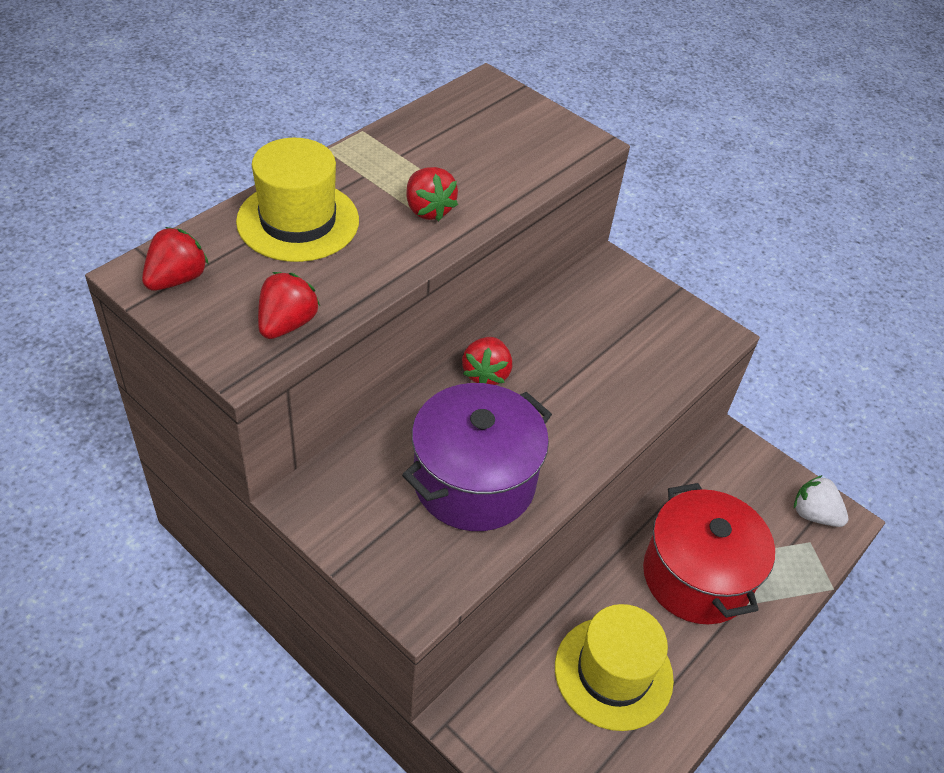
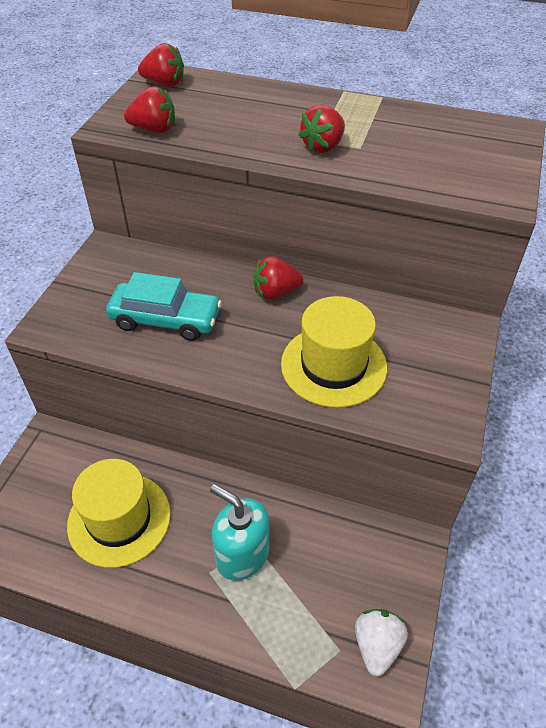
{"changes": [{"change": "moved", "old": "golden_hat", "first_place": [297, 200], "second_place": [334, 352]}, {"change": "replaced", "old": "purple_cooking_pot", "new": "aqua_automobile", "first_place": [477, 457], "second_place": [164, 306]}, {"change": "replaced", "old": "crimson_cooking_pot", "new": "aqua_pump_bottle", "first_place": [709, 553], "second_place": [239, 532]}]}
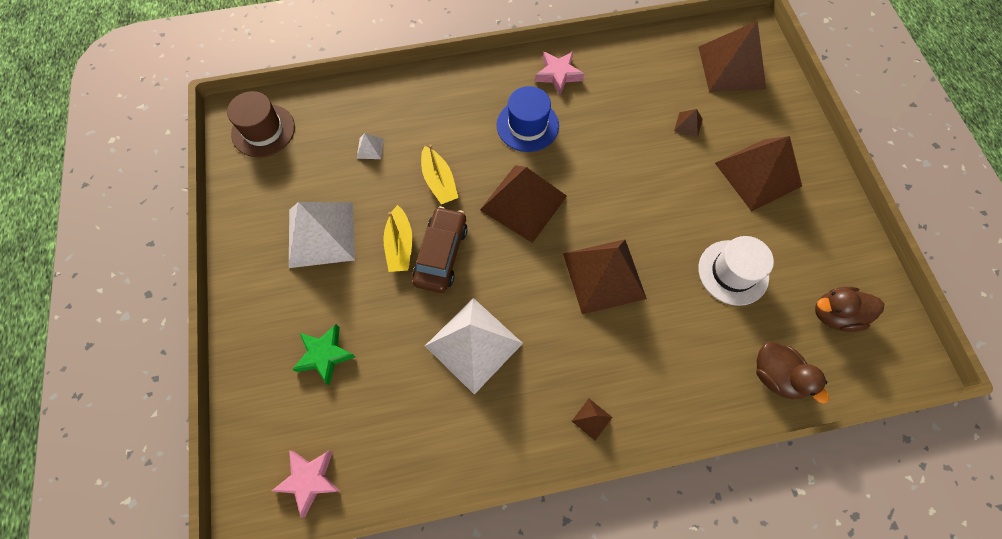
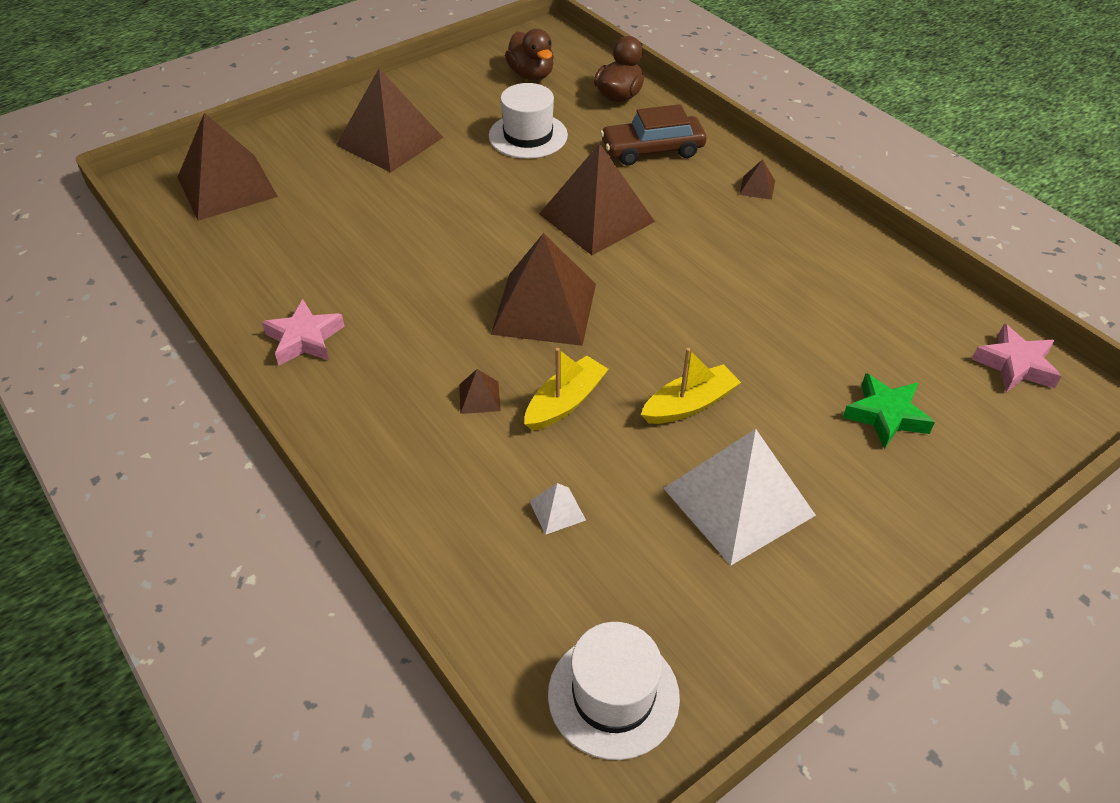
{"changes": [{"change": "recoloured", "old": "russet_hat", "new": "white_hat", "first_place": [261, 124], "second_place": [614, 691]}, {"change": "moved", "old": "russet_automobile", "first_place": [440, 249], "second_place": [653, 134]}, {"change": "removed", "old": "white_pyramid", "first_place": [474, 346]}, {"change": "removed", "old": "blue_hat", "first_place": [528, 119]}, {"change": "moved", "old": "russet_pyramid", "first_place": [688, 123], "second_place": [480, 391]}]}
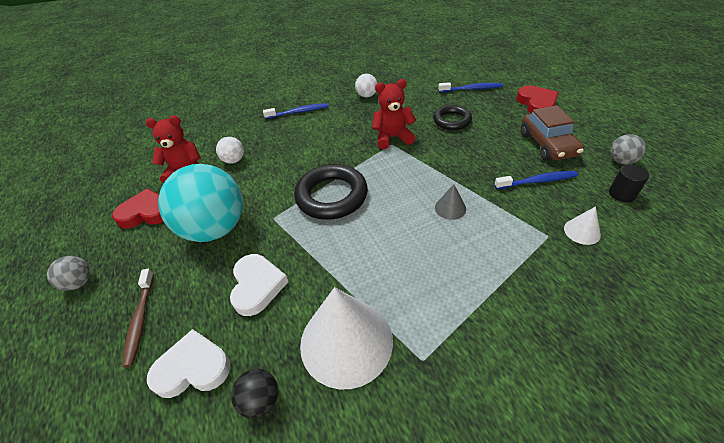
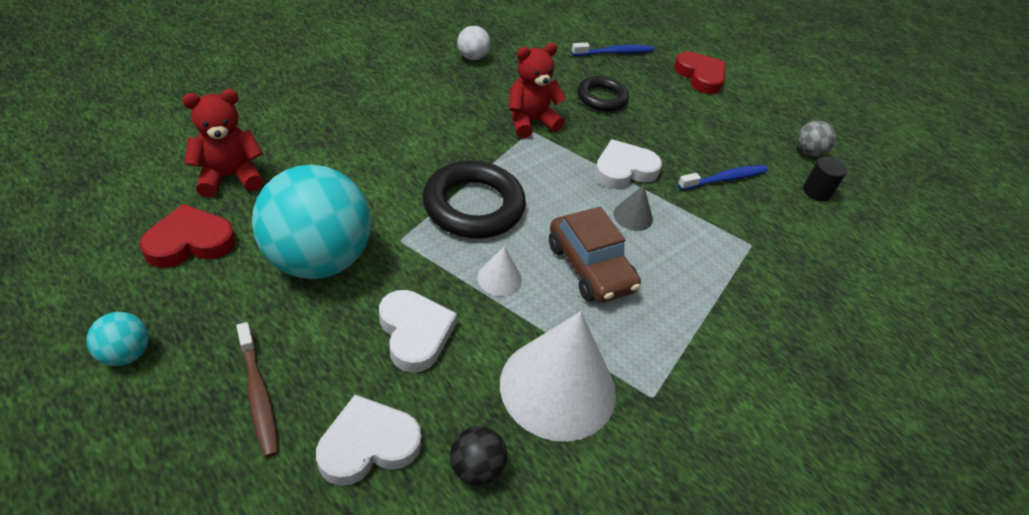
{"changes": [{"change": "recoloured", "old": "grey_play_ball", "new": "aqua_play_ball", "first_place": [68, 273], "second_place": [118, 339]}, {"change": "removed", "old": "white_play_ball", "first_place": [230, 150]}, {"change": "removed", "old": "blue_toothbrush", "first_place": [295, 111]}, {"change": "moved", "old": "russet_automobile", "first_place": [552, 133], "second_place": [595, 255]}, {"change": "moved", "old": "white_solid_cone", "first_place": [582, 225], "second_place": [499, 271]}, {"change": "added", "new": "white_heart_shape", "second_place": [628, 164]}]}
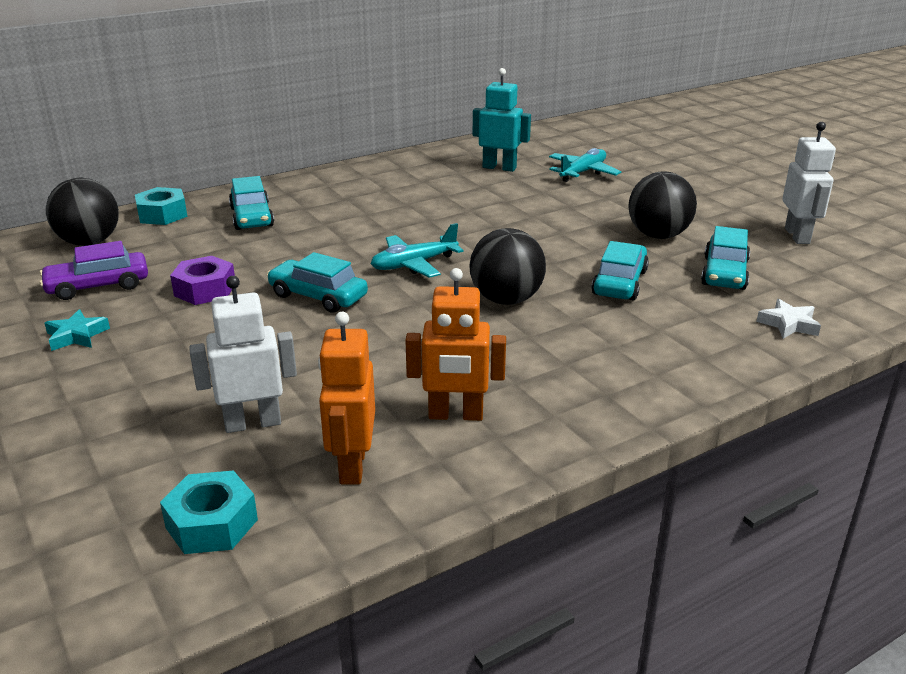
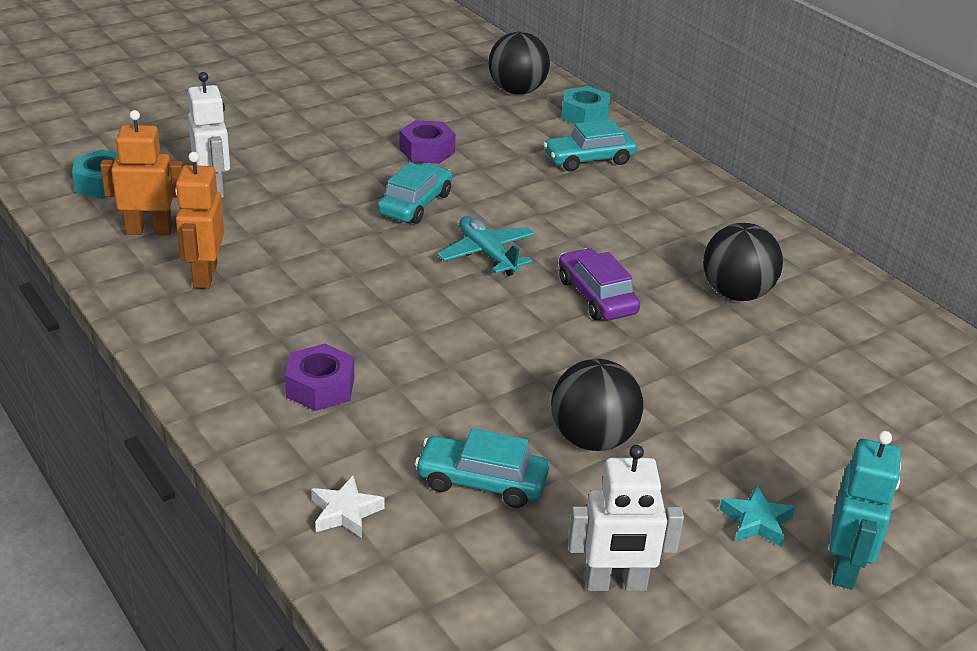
{"changes": [{"change": "moved", "old": "purple_automobile", "first_place": [94, 270], "second_place": [599, 284]}, {"change": "moved", "old": "aqua_star", "first_place": [77, 330], "second_place": [757, 516]}, {"change": "moved", "old": "ebony_play_ball", "first_place": [507, 266], "second_place": [743, 262]}, {"change": "moved", "old": "aqua_robot_figure", "first_place": [502, 120], "second_place": [865, 510]}, {"change": "removed", "old": "aqua_plane", "first_place": [585, 165]}, {"change": "removed", "old": "aqua_automobile", "first_place": [620, 270]}, {"change": "added", "new": "purple_hexagon_nut", "second_place": [319, 377]}]}
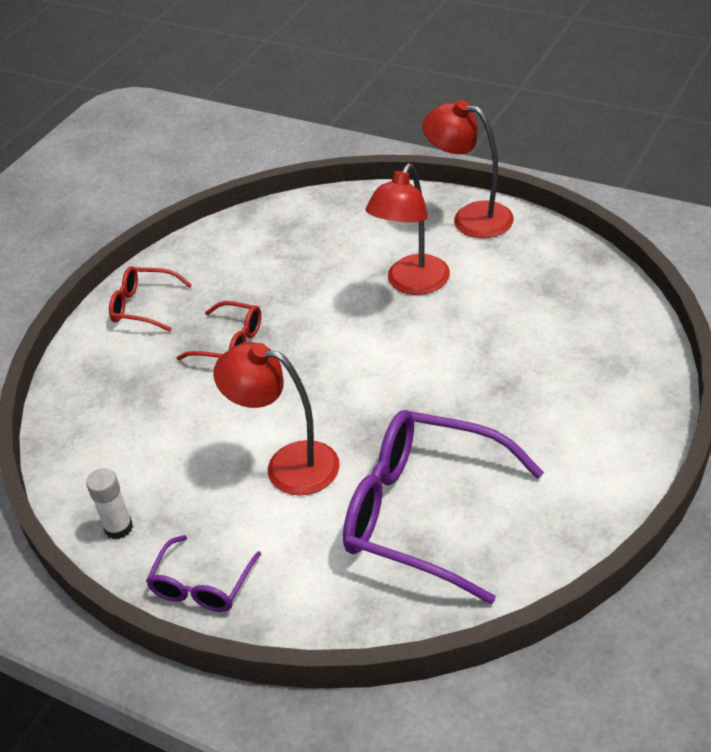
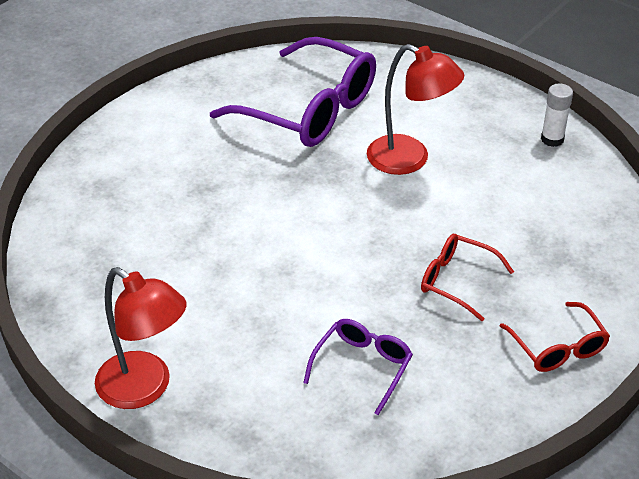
{"changes": [{"change": "turned", "old": "crimson_glasses", "first_place": [150, 299], "second_place": [555, 337], "degrees": 45}, {"change": "moved", "old": "purple_glasses", "first_place": [203, 573], "second_place": [358, 367]}, {"change": "removed", "old": "crimson_desk_lamp", "first_place": [407, 229]}]}
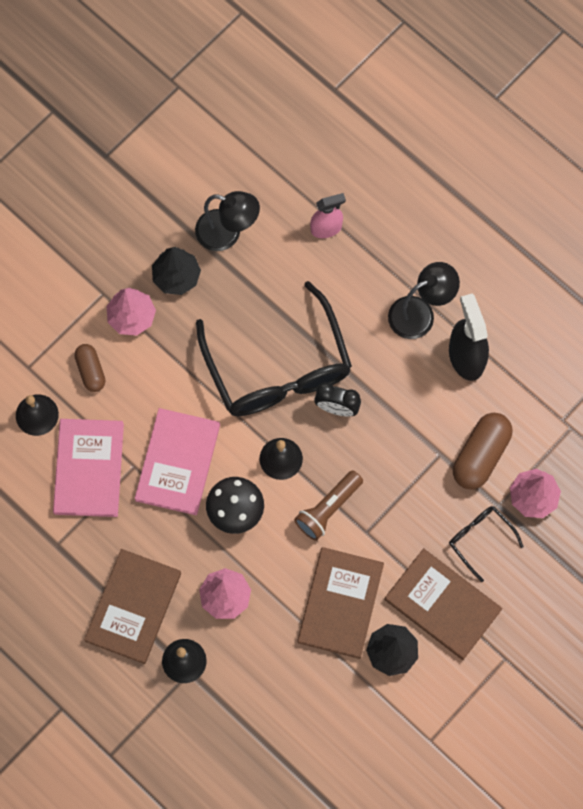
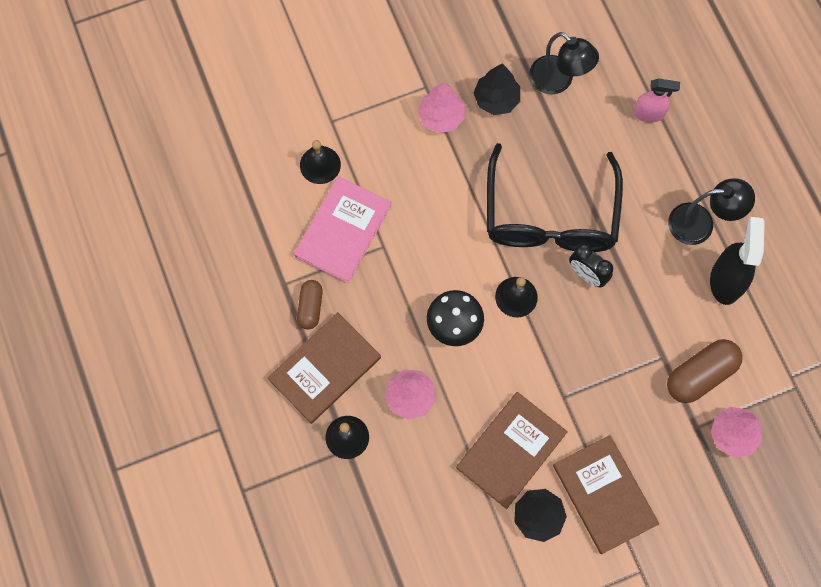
{"changes": [{"change": "moved", "old": "russet_pill", "first_place": [89, 368], "second_place": [310, 304]}, {"change": "removed", "old": "pink_hardback", "first_place": [177, 461]}, {"change": "removed", "old": "russet_torch", "first_place": [328, 505]}, {"change": "removed", "old": "ebony_glasses", "first_place": [486, 544]}]}
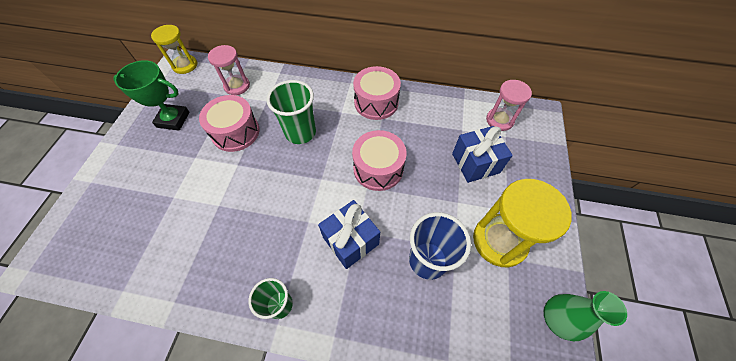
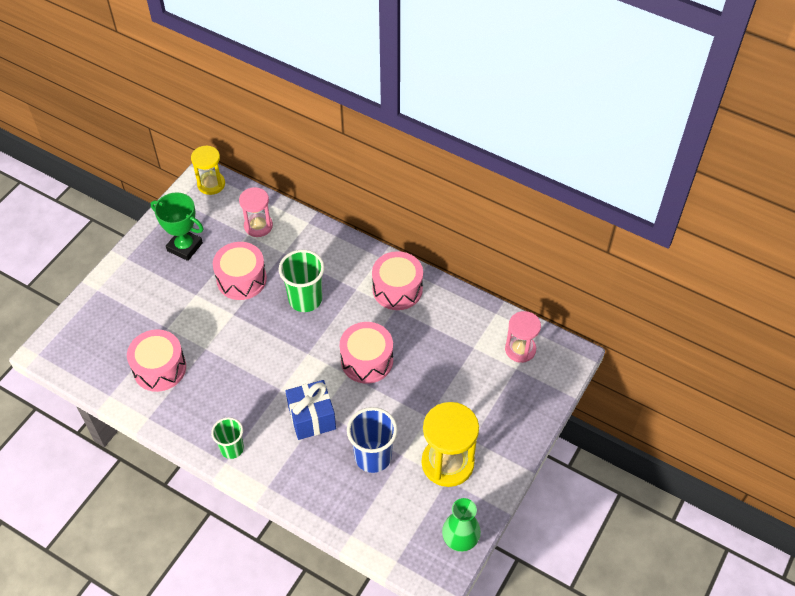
{"changes": [{"change": "removed", "old": "blue_gift", "first_place": [482, 154]}, {"change": "added", "new": "pink_toy_drum", "second_place": [156, 360]}]}
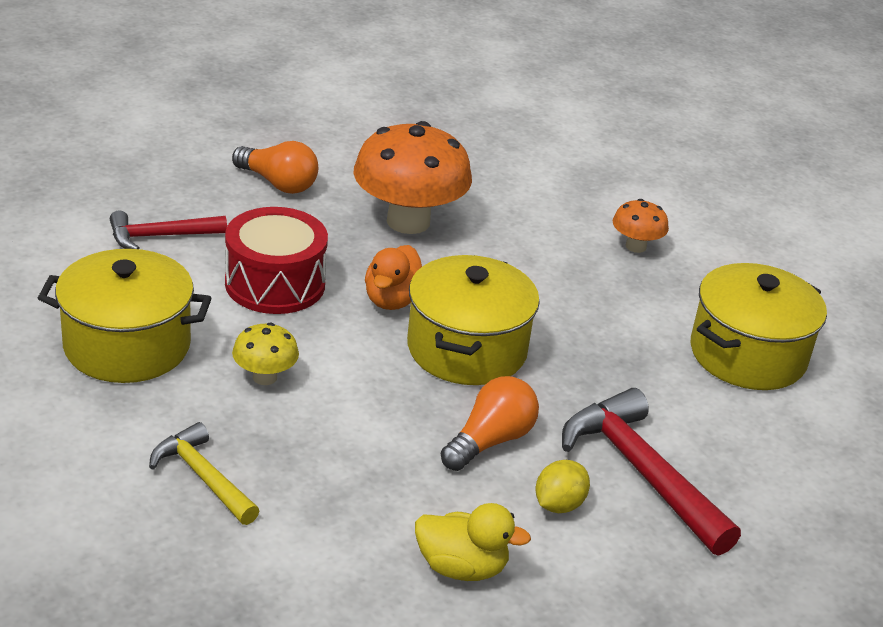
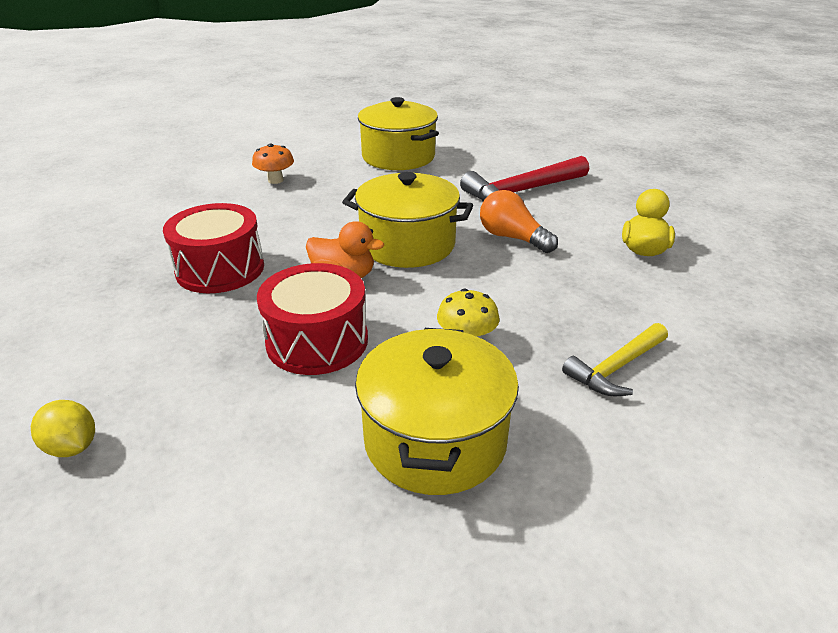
{"changes": [{"change": "removed", "old": "crimson_carpenter's_hammer", "first_place": [168, 229]}, {"change": "removed", "old": "orange_light_bulb", "first_place": [275, 167]}, {"change": "replaced", "old": "orange_toadstool", "new": "crimson_toy_drum", "first_place": [413, 177], "second_place": [213, 248]}, {"change": "moved", "old": "golden_citrus_fruit", "first_place": [563, 486], "second_place": [63, 428]}]}
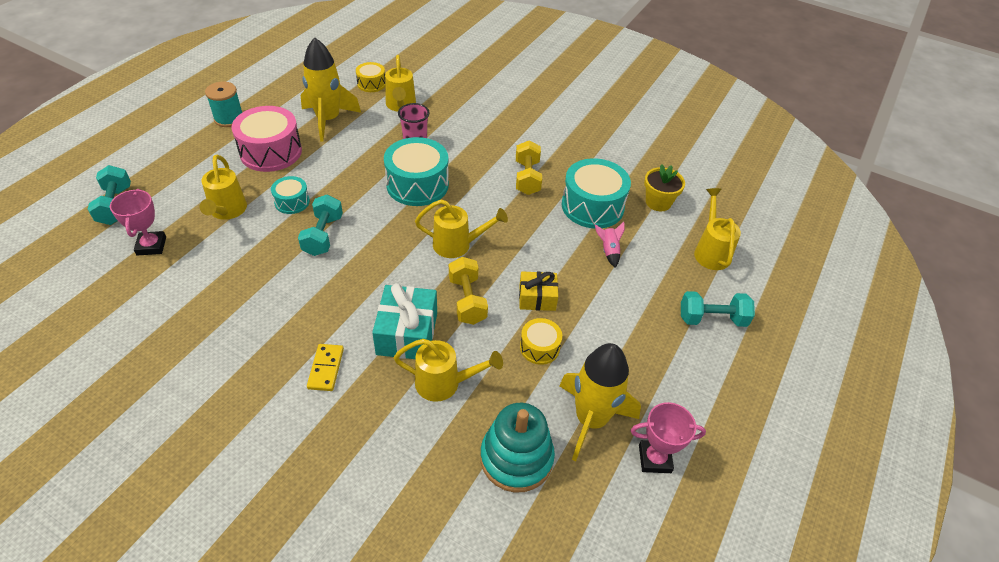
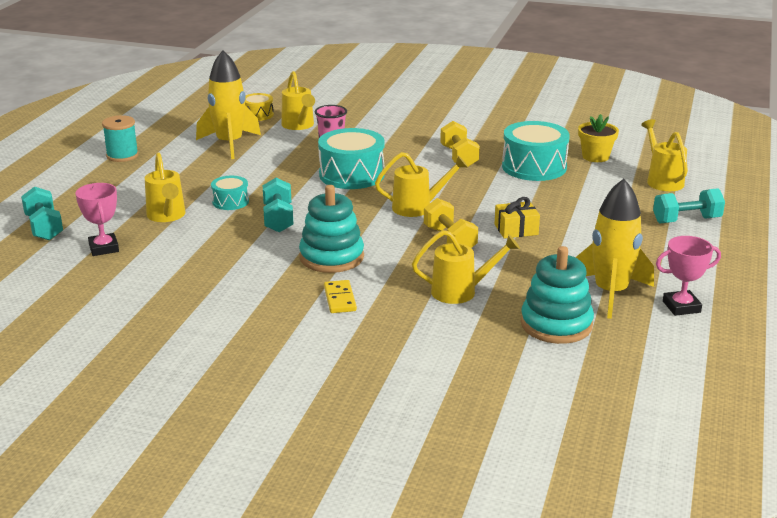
{"changes": [{"change": "removed", "old": "pink_toy_drum", "first_place": [267, 139]}, {"change": "removed", "old": "aqua_gift", "first_place": [404, 321]}, {"change": "removed", "old": "golden_toy_drum", "first_place": [541, 341]}, {"change": "removed", "old": "pink_rocket", "first_place": [610, 245]}, {"change": "added", "new": "aqua_ring_stacker", "second_place": [331, 229]}]}
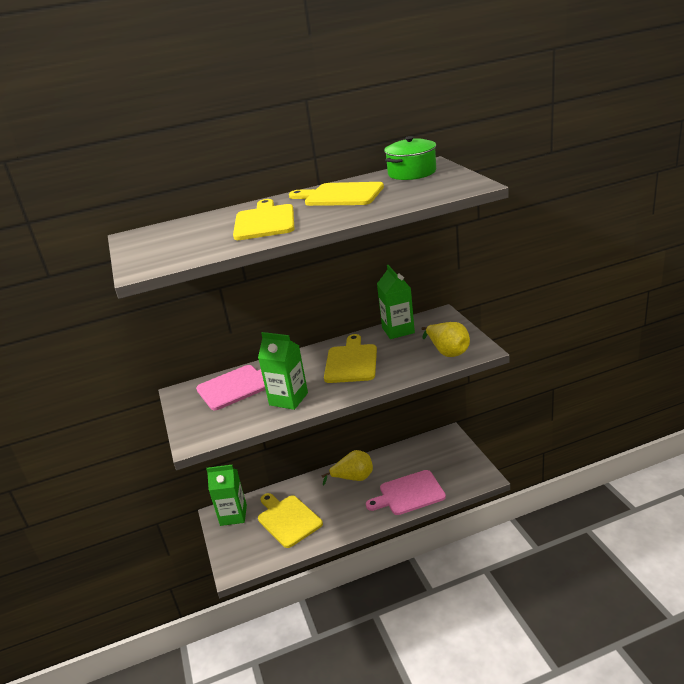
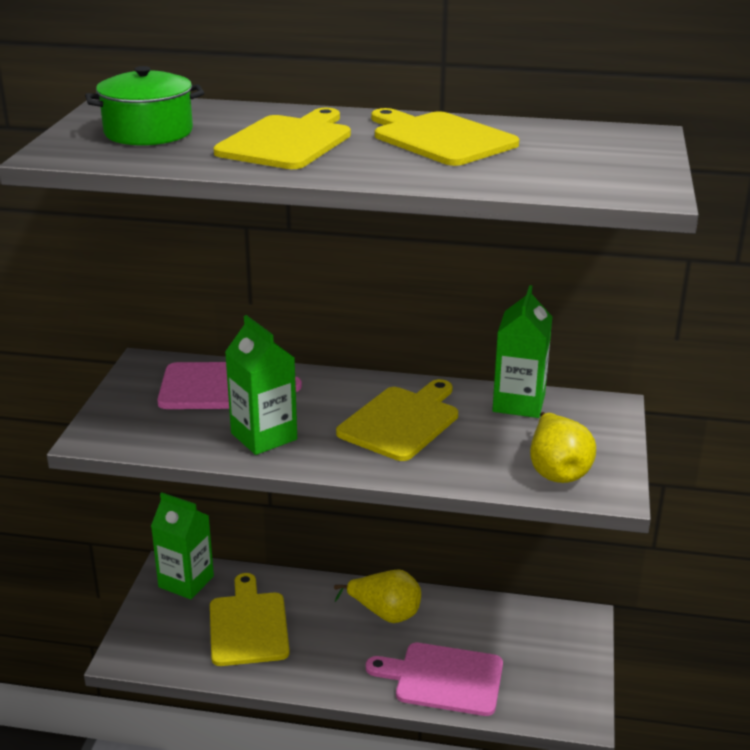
{"changes": [{"change": "moved", "old": "green_cooking_pot", "first_place": [410, 158], "second_place": [144, 106]}]}
